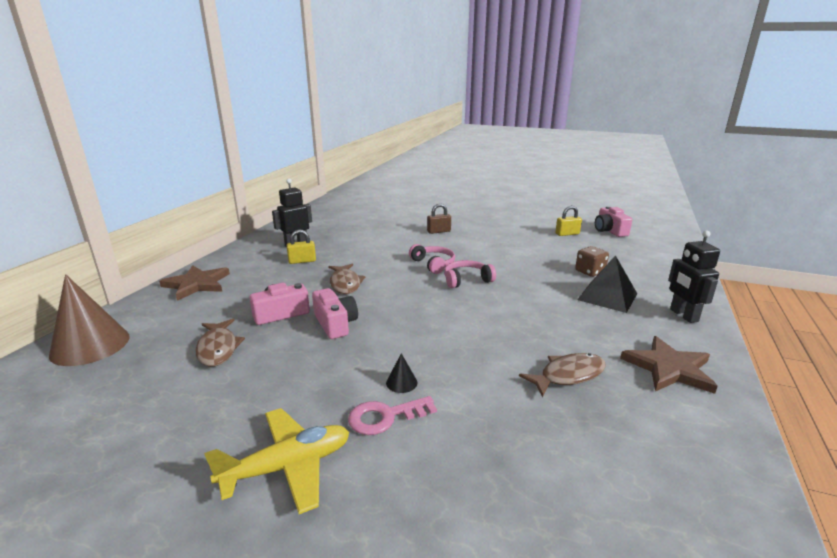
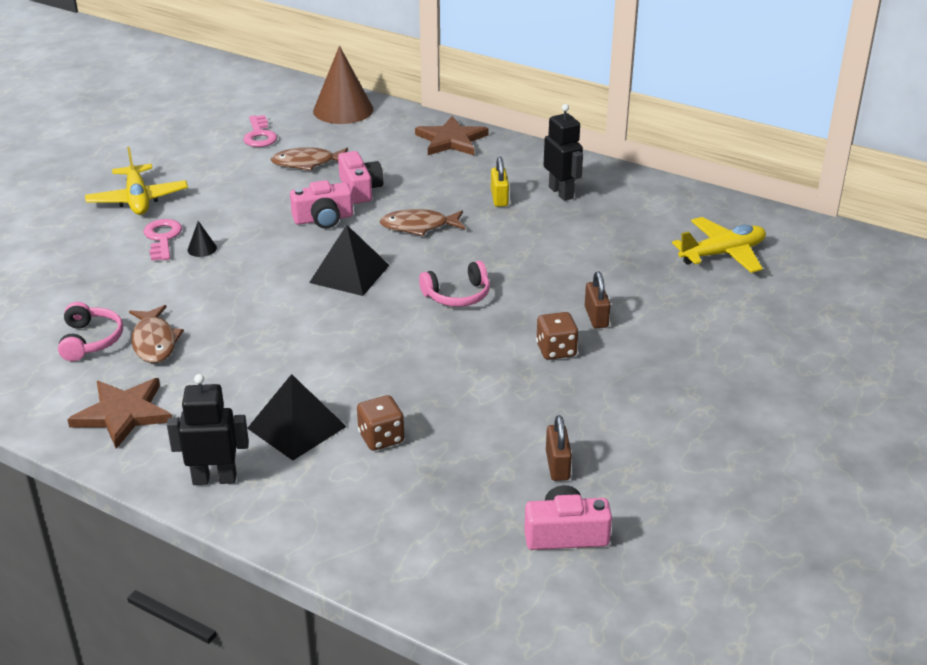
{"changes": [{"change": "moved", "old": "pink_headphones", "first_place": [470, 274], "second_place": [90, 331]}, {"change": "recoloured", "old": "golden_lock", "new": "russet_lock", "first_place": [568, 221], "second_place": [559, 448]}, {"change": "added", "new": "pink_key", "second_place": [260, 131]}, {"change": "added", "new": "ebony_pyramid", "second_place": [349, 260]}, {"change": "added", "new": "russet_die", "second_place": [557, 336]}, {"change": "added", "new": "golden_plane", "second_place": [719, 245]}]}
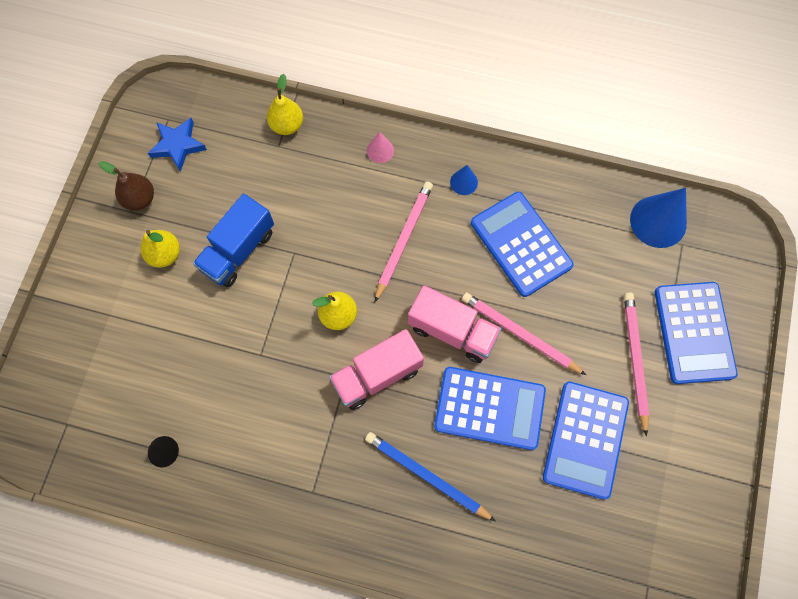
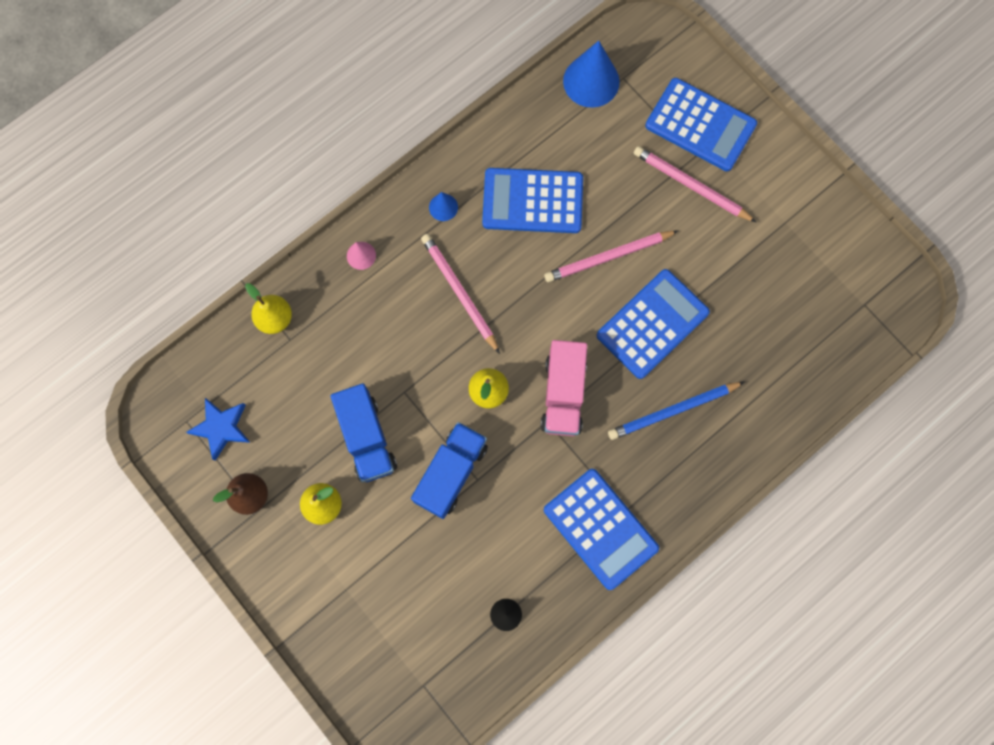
{"changes": [{"change": "removed", "old": "pink_lorry", "first_place": [455, 324]}, {"change": "moved", "old": "blue_pocket_calculator", "first_place": [586, 440], "second_place": [601, 529]}, {"change": "added", "new": "blue_lorry", "second_place": [449, 470]}]}
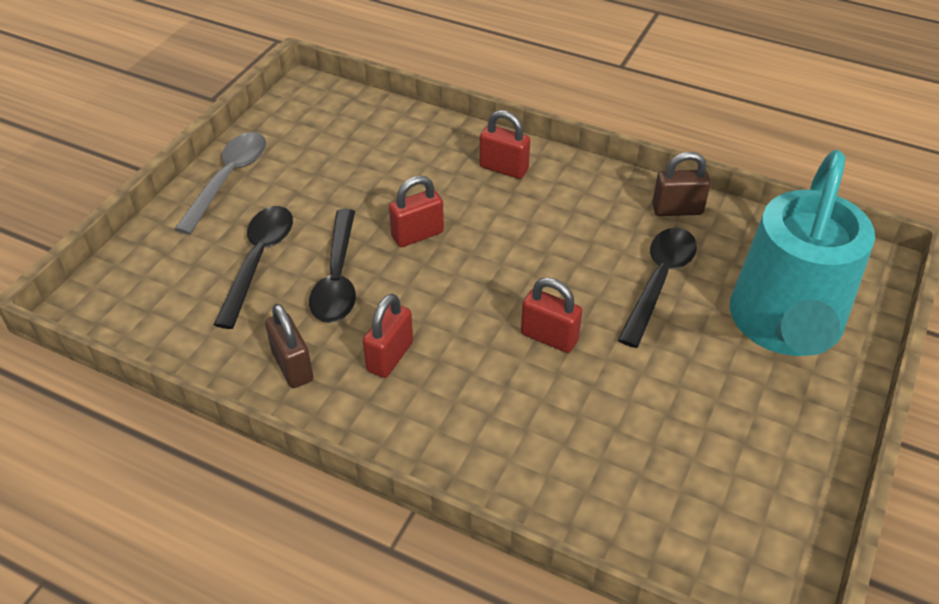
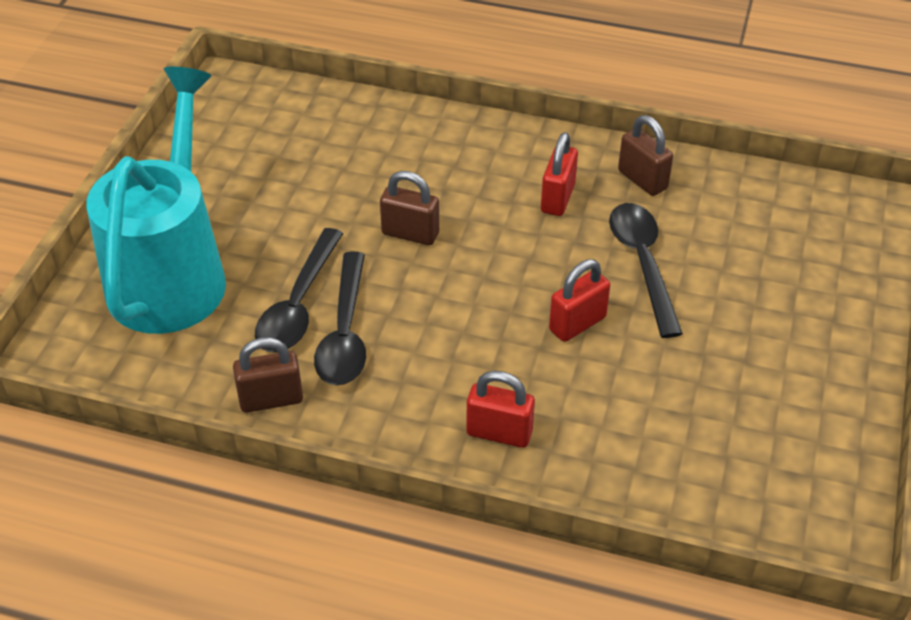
{"changes": [{"change": "removed", "old": "grey_tablespoon", "first_place": [220, 183]}, {"change": "moved", "old": "ebony_tablespoon", "first_place": [253, 267], "second_place": [340, 318]}, {"change": "recoloured", "old": "crimson_lock", "new": "russet_lock", "first_place": [551, 315], "second_place": [409, 208]}]}
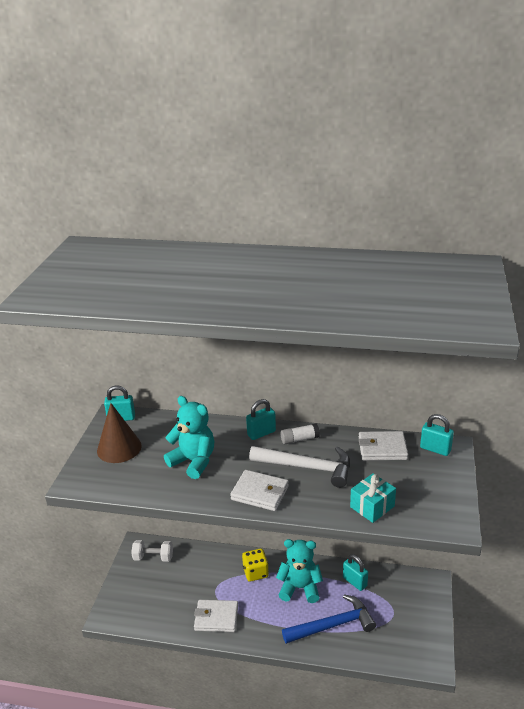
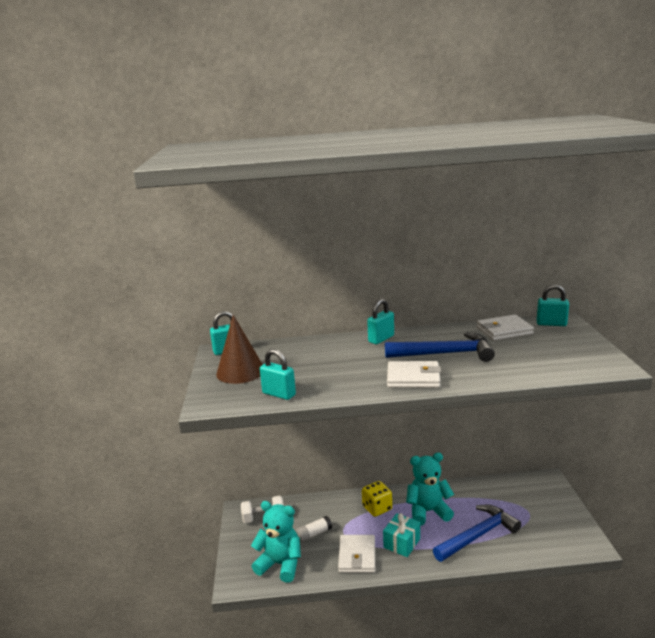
{"changes": [{"change": "moved", "old": "aqua_teddy_bear", "first_place": [189, 437], "second_place": [276, 542]}, {"change": "turned", "old": "white_card_wallet", "first_place": [216, 616], "second_place": [356, 554], "degrees": -75}, {"change": "recoloured", "old": "white_carpenter's_hammer", "new": "blue_carpenter's_hammer", "first_place": [299, 467], "second_place": [440, 347]}, {"change": "moved", "old": "white_stick_of_glue", "first_place": [300, 433], "second_place": [313, 529]}, {"change": "moved", "old": "aqua_lock", "first_place": [355, 572], "second_place": [278, 374]}, {"change": "moved", "old": "aqua_gift", "first_place": [373, 498], "second_place": [401, 535]}]}
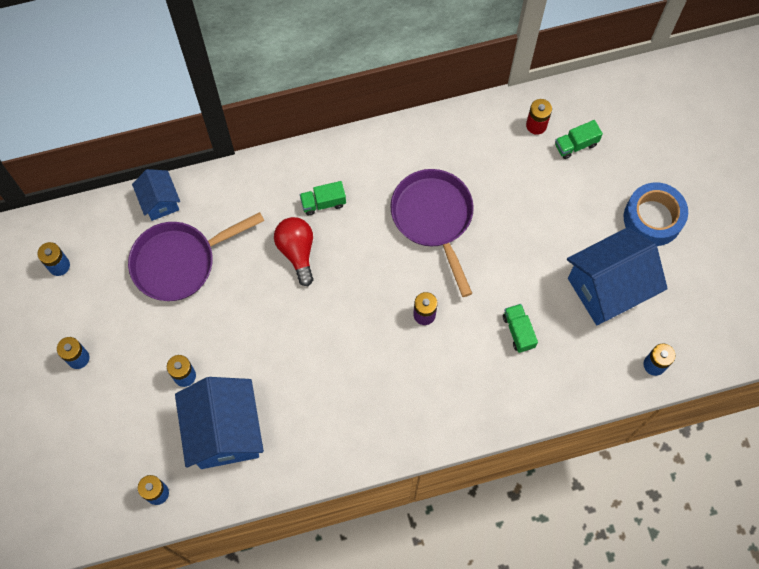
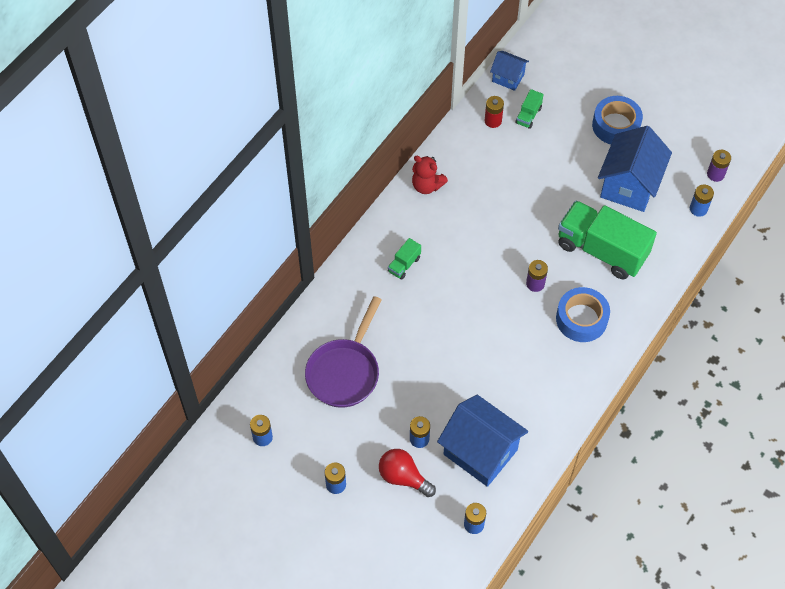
{"changes": [{"change": "moved", "old": "blue_house", "first_place": [156, 195], "second_place": [509, 71]}, {"change": "moved", "old": "crimson_light_bulb", "first_place": [294, 251], "second_place": [407, 473]}, {"change": "removed", "old": "purple_skillet", "first_place": [432, 233]}, {"change": "resized", "old": "green_lorry", "first_place": [520, 328], "second_place": [607, 240], "factor": 2.39}, {"change": "added", "new": "crimson_teddy_bear", "second_place": [430, 175]}, {"change": "added", "new": "blue_sticky_tape", "second_place": [583, 314]}, {"change": "added", "new": "purple_AA_battery", "second_place": [719, 166]}]}
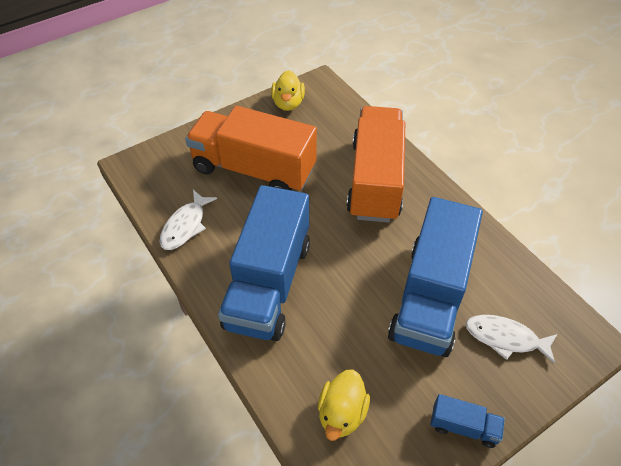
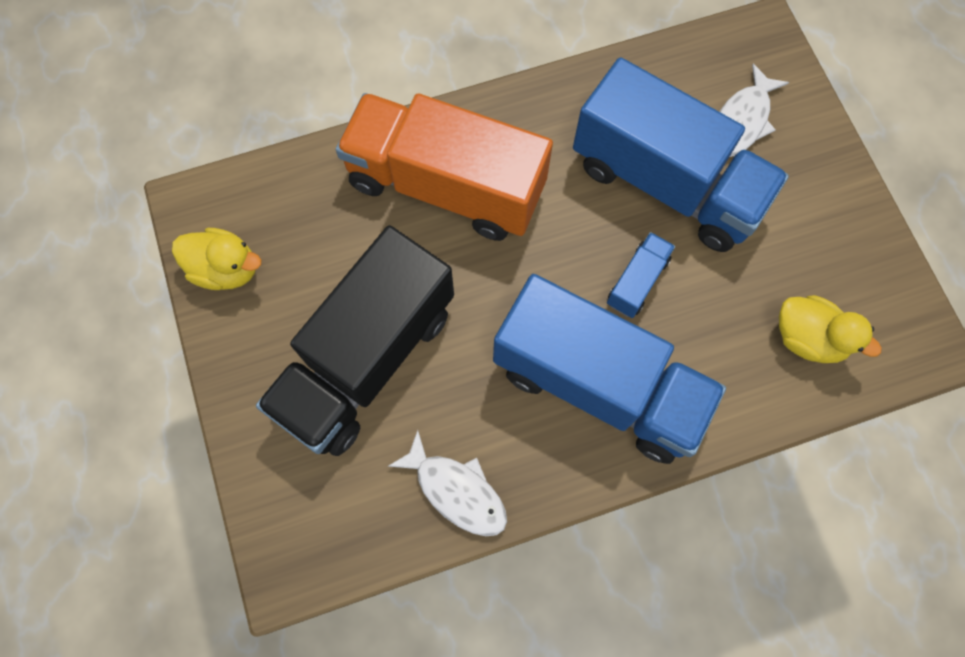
{"changes": [{"change": "recoloured", "old": "orange_lorry", "new": "ebony_lorry", "first_place": [251, 148], "second_place": [355, 340]}, {"change": "moved", "old": "blue_lorry", "first_place": [467, 421], "second_place": [641, 275]}]}
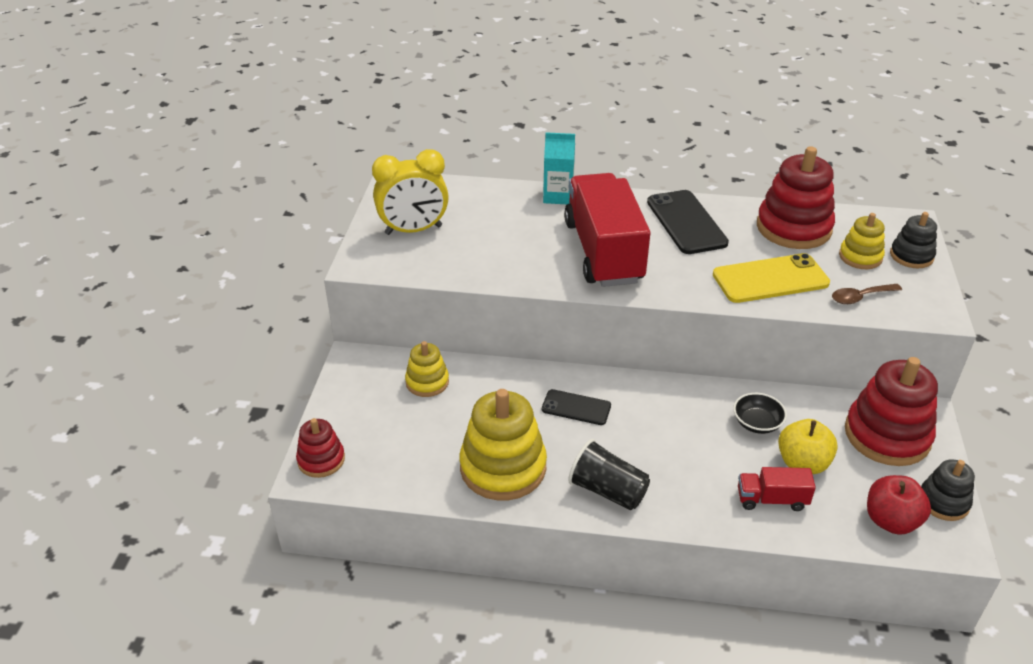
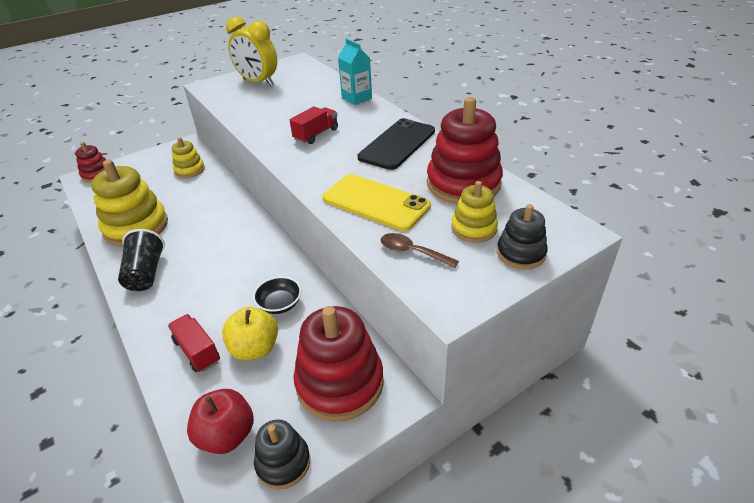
{"changes": [{"change": "removed", "old": "ebony_smartphone", "first_place": [576, 407]}, {"change": "resized", "old": "crimson_lorry", "first_place": [607, 230], "second_place": [314, 125], "factor": 0.44}]}
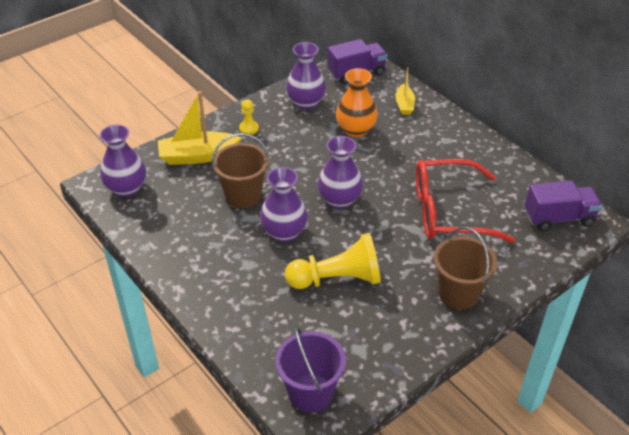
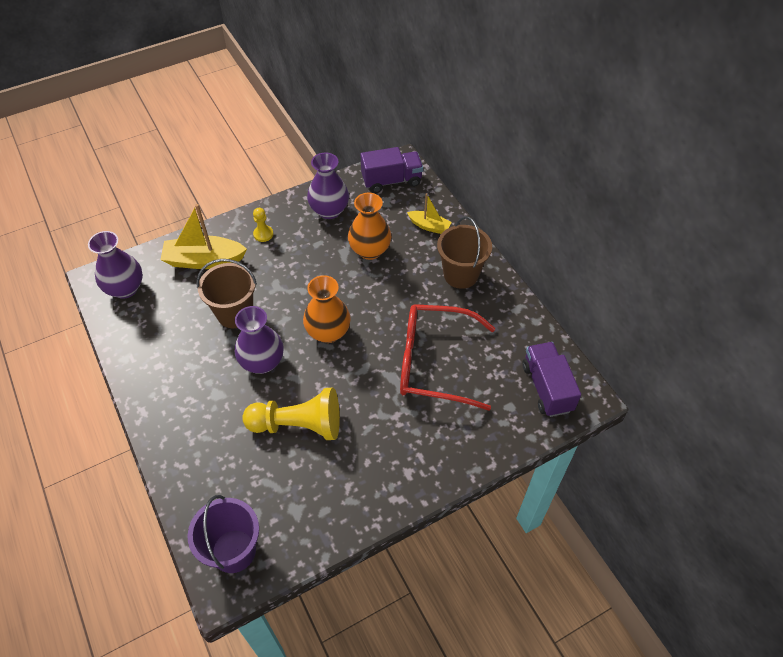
{"changes": [{"change": "recoloured", "old": "purple_vase", "new": "orange_vase", "first_place": [340, 172], "second_place": [327, 309]}, {"change": "turned", "old": "golden_toy_boat", "first_place": [405, 91], "second_place": [429, 213], "degrees": -75}, {"change": "moved", "old": "russet_sand_bucket", "first_place": [466, 268], "second_place": [464, 252]}, {"change": "turned", "old": "purple_lorry", "first_place": [563, 206], "second_place": [551, 379], "degrees": -105}]}
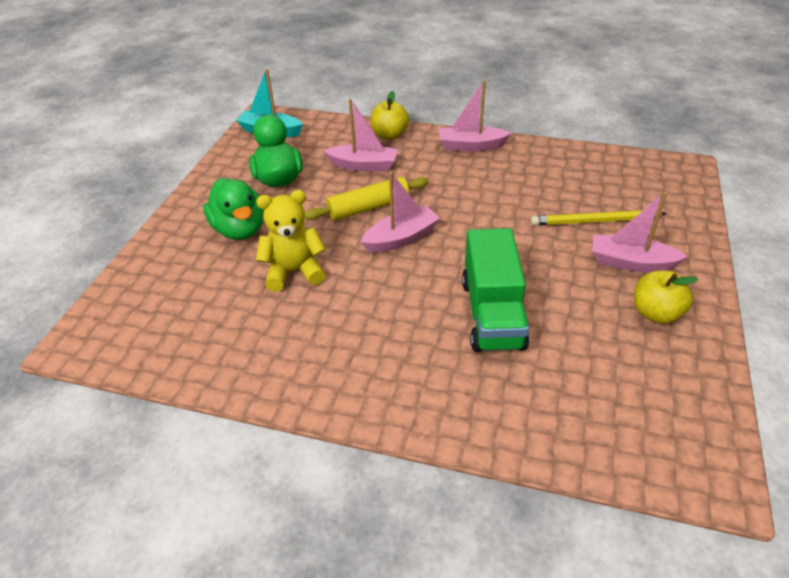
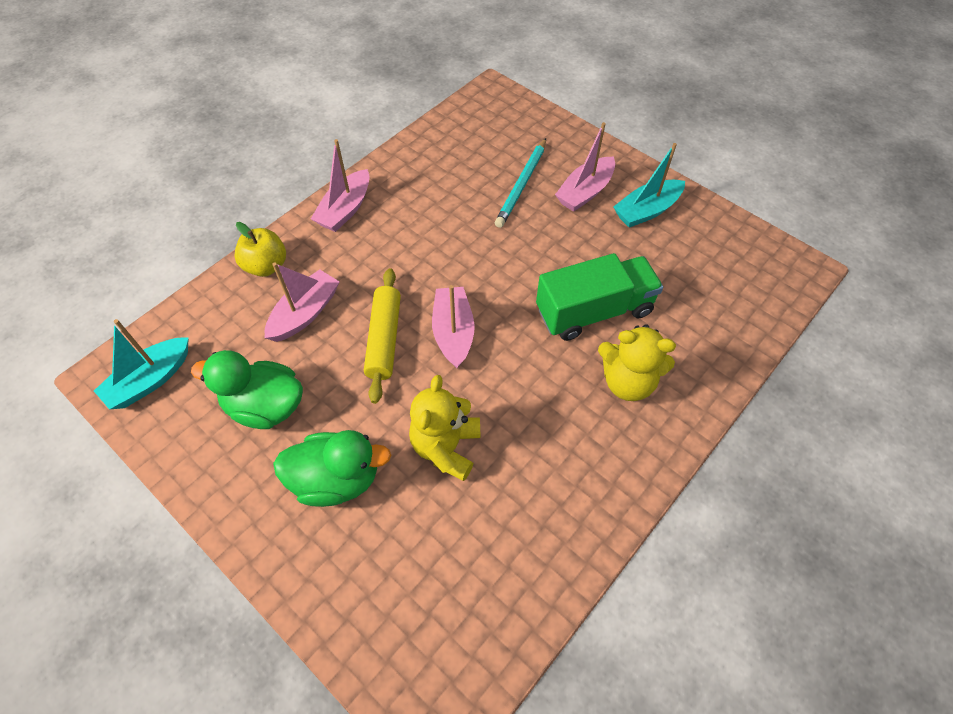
{"changes": [{"change": "turned", "old": "green_lorry", "first_place": [495, 290], "second_place": [599, 297], "degrees": -45}, {"change": "recoloured", "old": "golden_wooden_pencil", "new": "aqua_wooden_pencil", "first_place": [598, 218], "second_place": [520, 183]}, {"change": "replaced", "old": "golden_apple", "new": "aqua_toy_boat", "first_place": [666, 297], "second_place": [649, 185]}, {"change": "added", "new": "golden_teddy_bear", "second_place": [637, 362]}]}
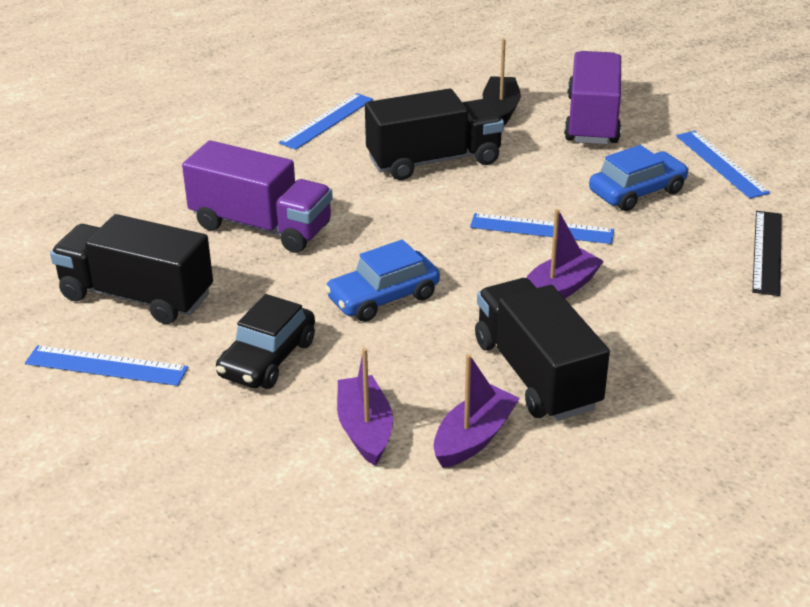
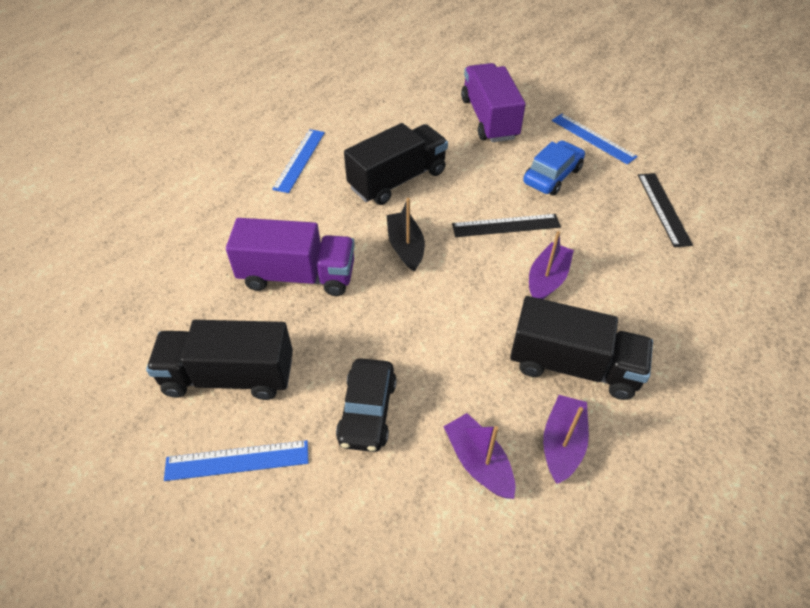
{"changes": [{"change": "removed", "old": "blue_automobile", "first_place": [382, 281]}, {"change": "recoloured", "old": "blue_ruler", "new": "ebony_ruler", "first_place": [542, 228], "second_place": [506, 225]}, {"change": "turned", "old": "ebony_lorry", "first_place": [542, 349], "second_place": [581, 348], "degrees": 150}, {"change": "moved", "old": "ebony_toy_boat", "first_place": [501, 82], "second_place": [406, 235]}]}
